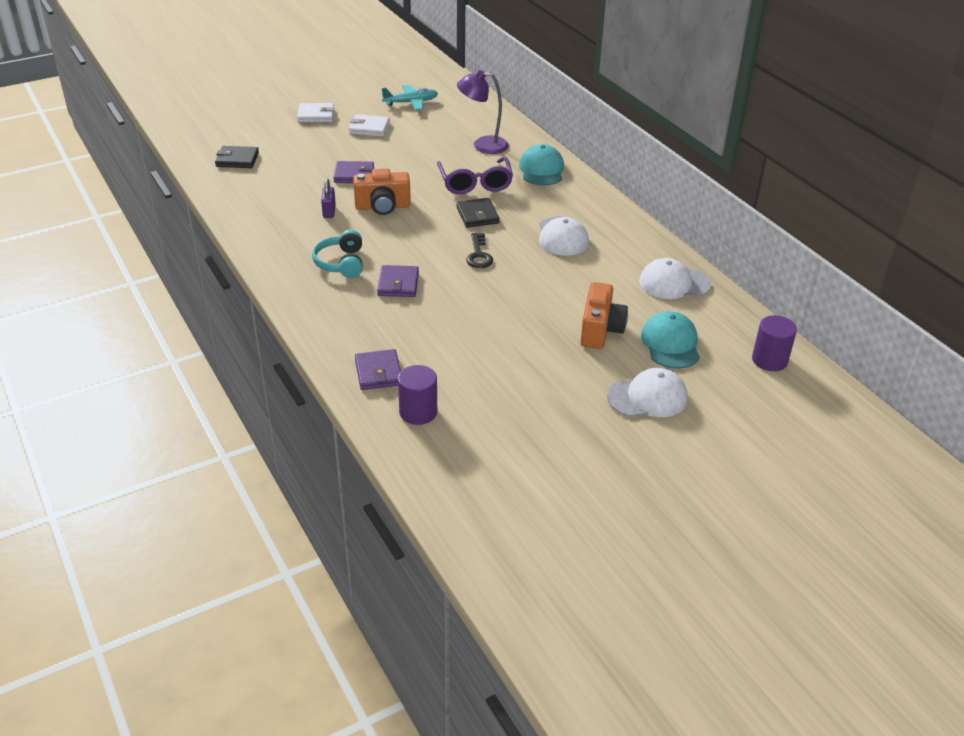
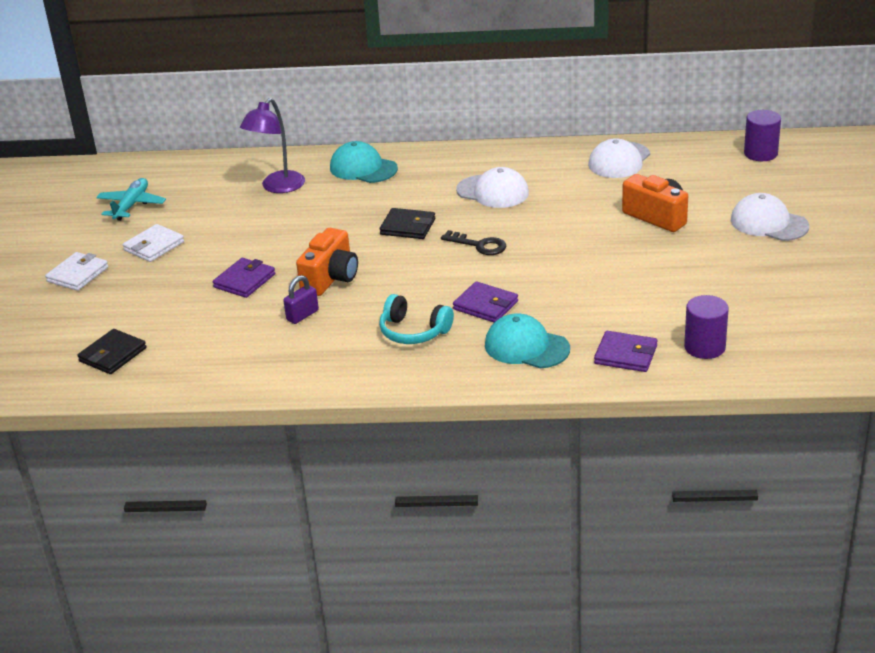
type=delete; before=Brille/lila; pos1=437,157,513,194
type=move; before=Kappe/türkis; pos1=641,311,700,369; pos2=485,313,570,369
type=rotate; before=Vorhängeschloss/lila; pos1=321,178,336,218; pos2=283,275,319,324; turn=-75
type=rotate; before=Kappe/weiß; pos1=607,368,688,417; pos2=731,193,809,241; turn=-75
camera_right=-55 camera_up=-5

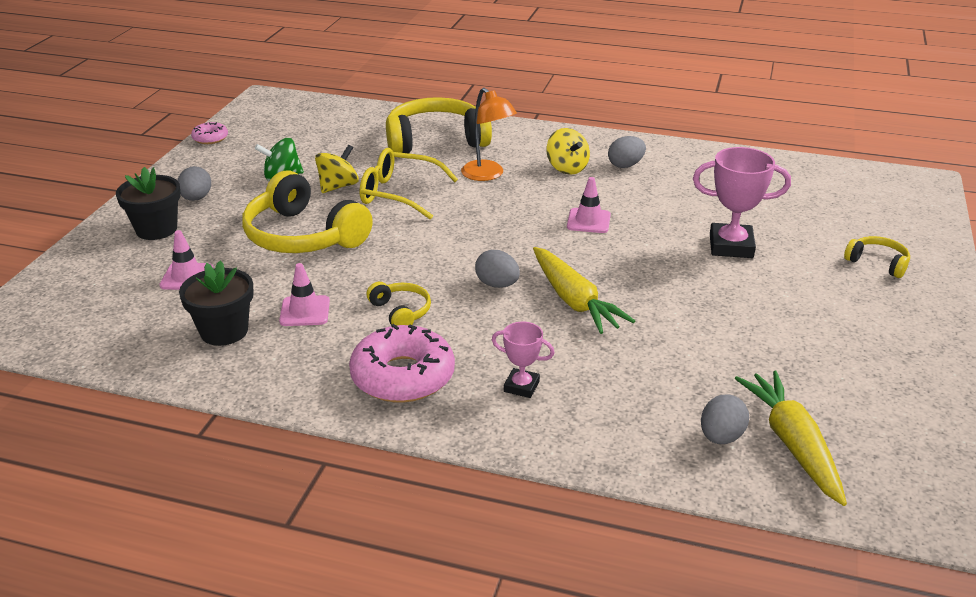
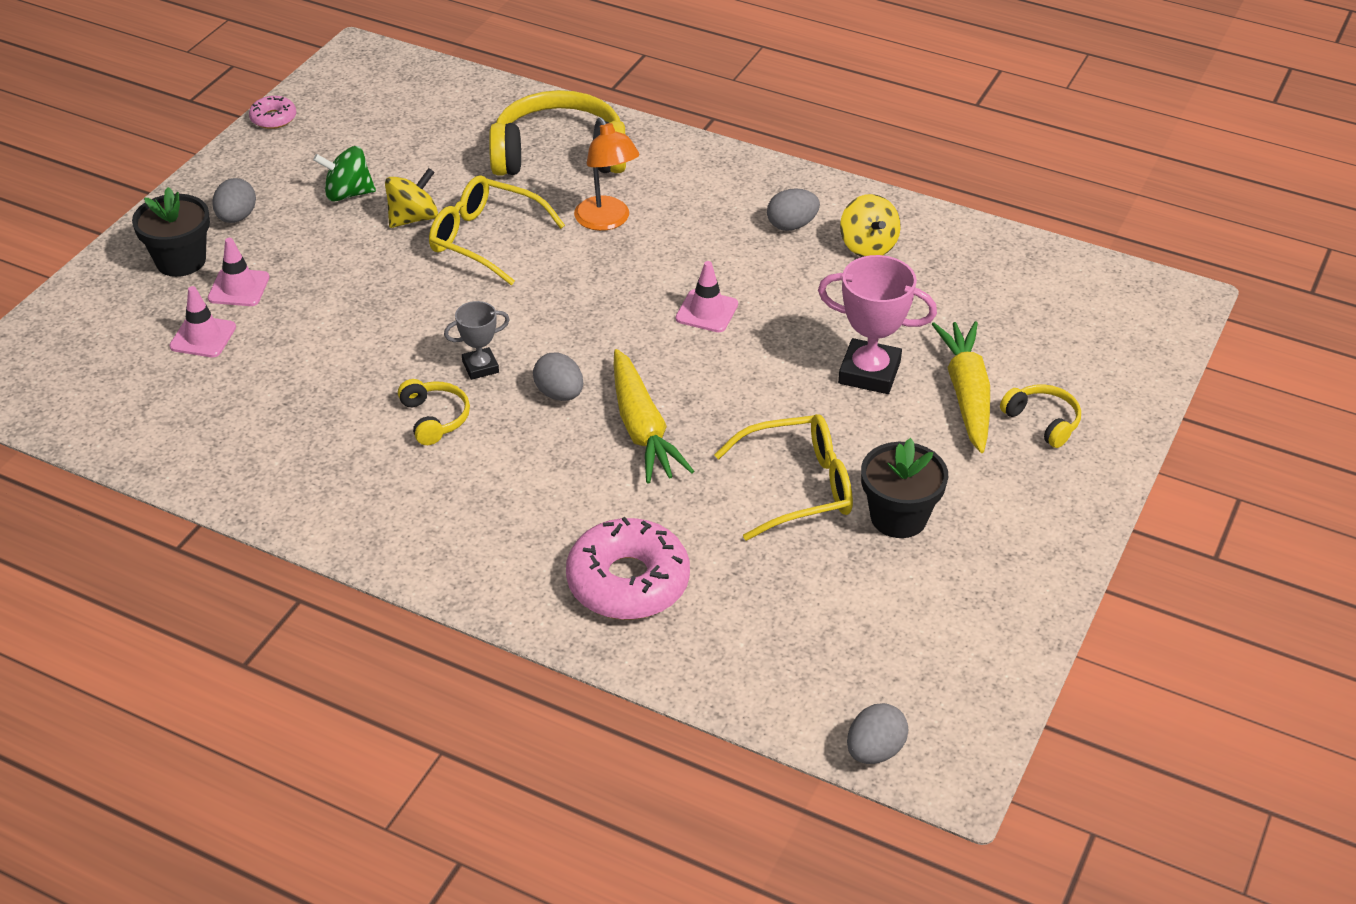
type=delete; before=Kopfhörer/gelb; pos1=242,171,373,253
type=delete; before=Pokal/rosa; pos1=492,322,554,398
type=insert; after=Pokal/grau; pos2=444,301,510,380
type=insert; after=Brille/gelb; pos2=714,414,853,541
type=move; before=Blumentopf/schwarz; pos1=179,261,254,346; pos2=861,438,948,538
type=move; before=Leitkegel/rosa; pos1=279,263,330,326; pos2=208,238,269,306
type=move; before=Donut/rosa; pos1=349,324,455,403; pos2=566,517,690,620
type=move; before=Kreisel/gelb; pos1=546,128,590,175; pos2=840,194,901,257
type=move; before=Ei/grau; pos1=701,395,749,444; pos2=847,703,909,764
type=move; before=Karotte/gelb; pos1=735,370,847,506; pos2=932,321,990,453
camera_right=10 camera_up=10

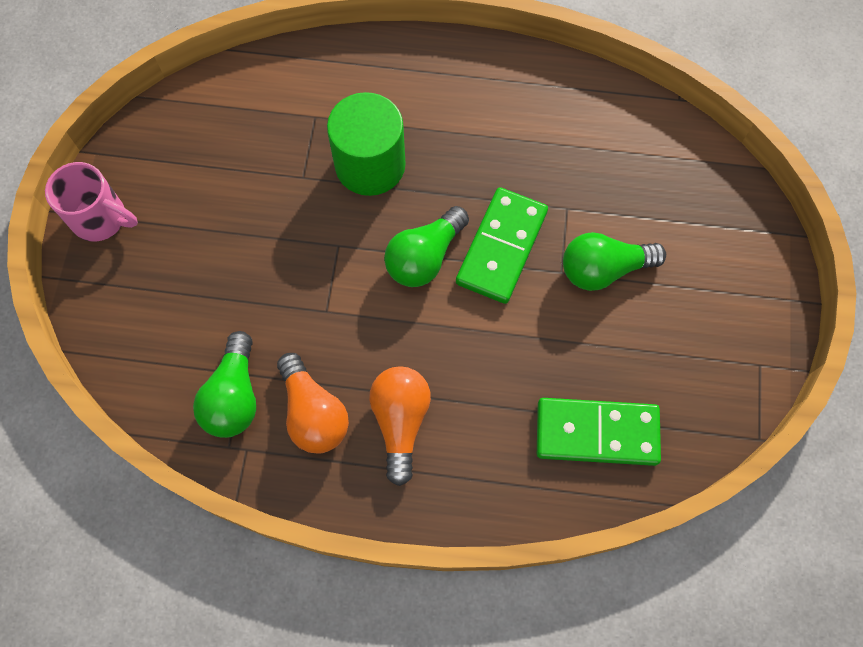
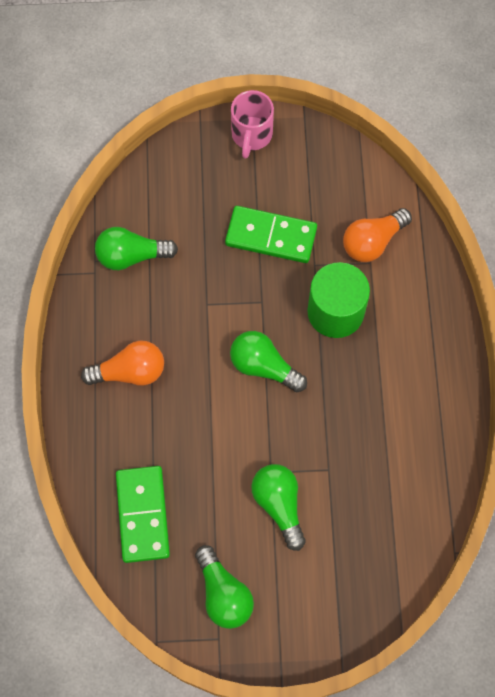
type=insert; after=Glühbirne/grün; pos2=195,545,254,629
type=move; before=Glühbirne/orange; pos1=277,353,349,454; pos2=343,208,412,262
type=move; before=Dominostein/grün; pos1=456,187,548,304; pos2=225,206,317,263
camera_right=80 camera_up=0

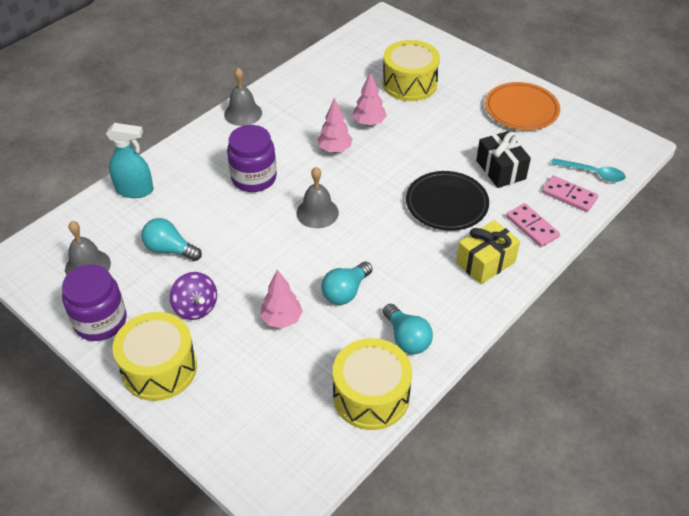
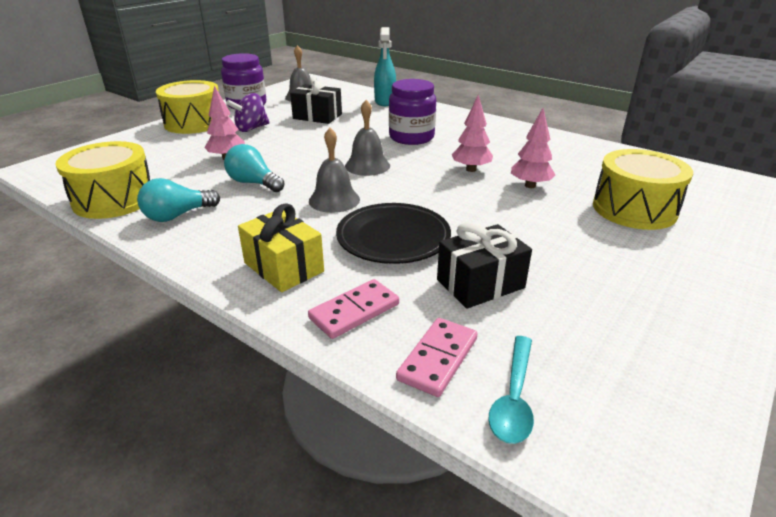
type=delete; before=Teller/orange; pos1=485,82,560,130
type=move; before=Glocke/grau; pos1=224,68,262,126; pos2=309,128,360,213
type=replace; before=Glühbirne/türkis; after=Geschenk/schwarz; pos1=141,218,202,261; pos2=290,76,342,124
camera_right=85 camera_up=-15

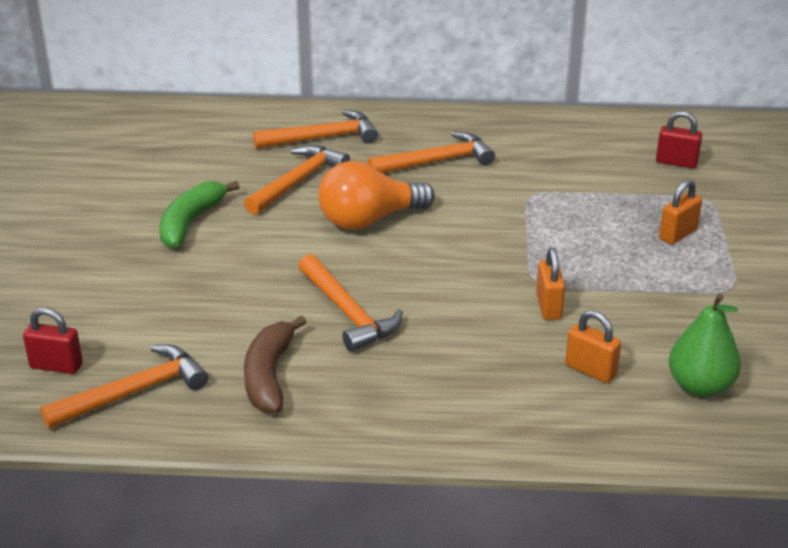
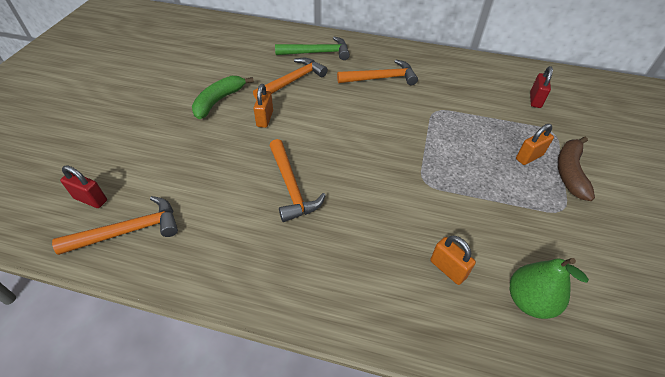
type=delete; before=Glühbirne/orange; pos1=318,161,435,230
type=move; before=Banane/braun; pos1=244,316,306,413; pos2=558,137,595,201
type=move; before=Vorhängeschloss/orange; pos1=536,247,565,320; pos2=254,84,273,128
type=recolor; before=Hammer/orange; after=Hammer/grün; pos1=253,110,378,149; pos2=275,36,350,60
type=rotate; before=Vorhängeschloss/rot; pos1=656,111,702,168; pos2=530,66,553,108; turn=75
camera_right=10 camera_up=15

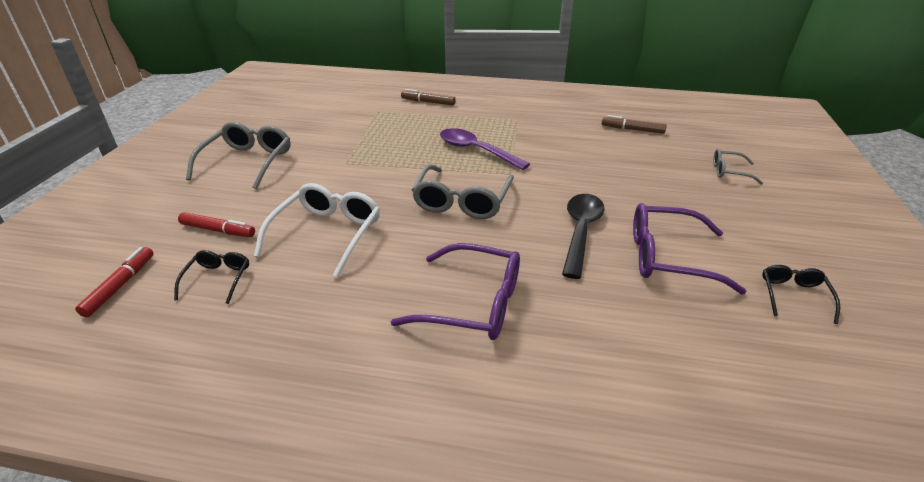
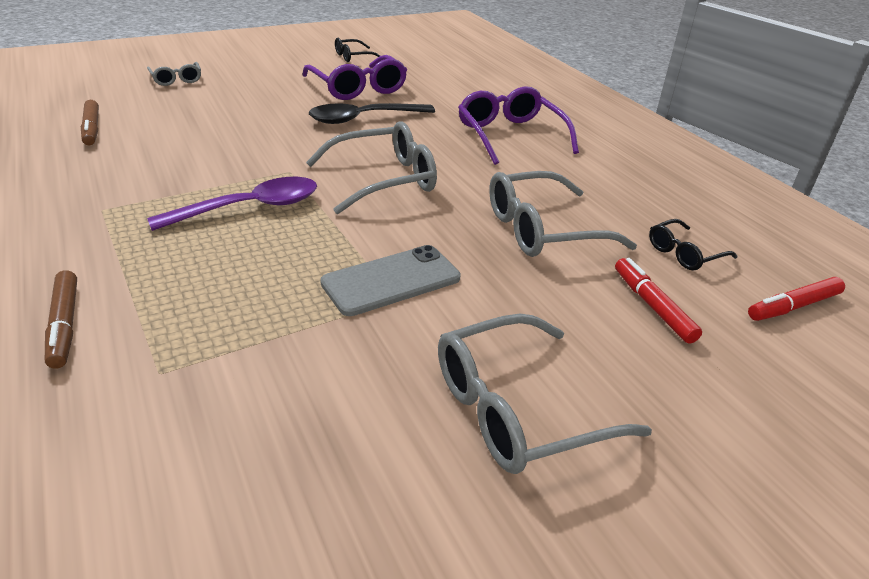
type=insert; after=Handy/grau; pos2=320,245,461,316
type=recolor; before=Brille/weiß; after=Brille/grau; pos1=254,183,380,277; pos2=489,171,637,257
type=rotate; before=Löffel/lila; pos1=440,128,530,170; pos2=147,177,317,231; turn=-120
camera_right=-130 camera_up=0

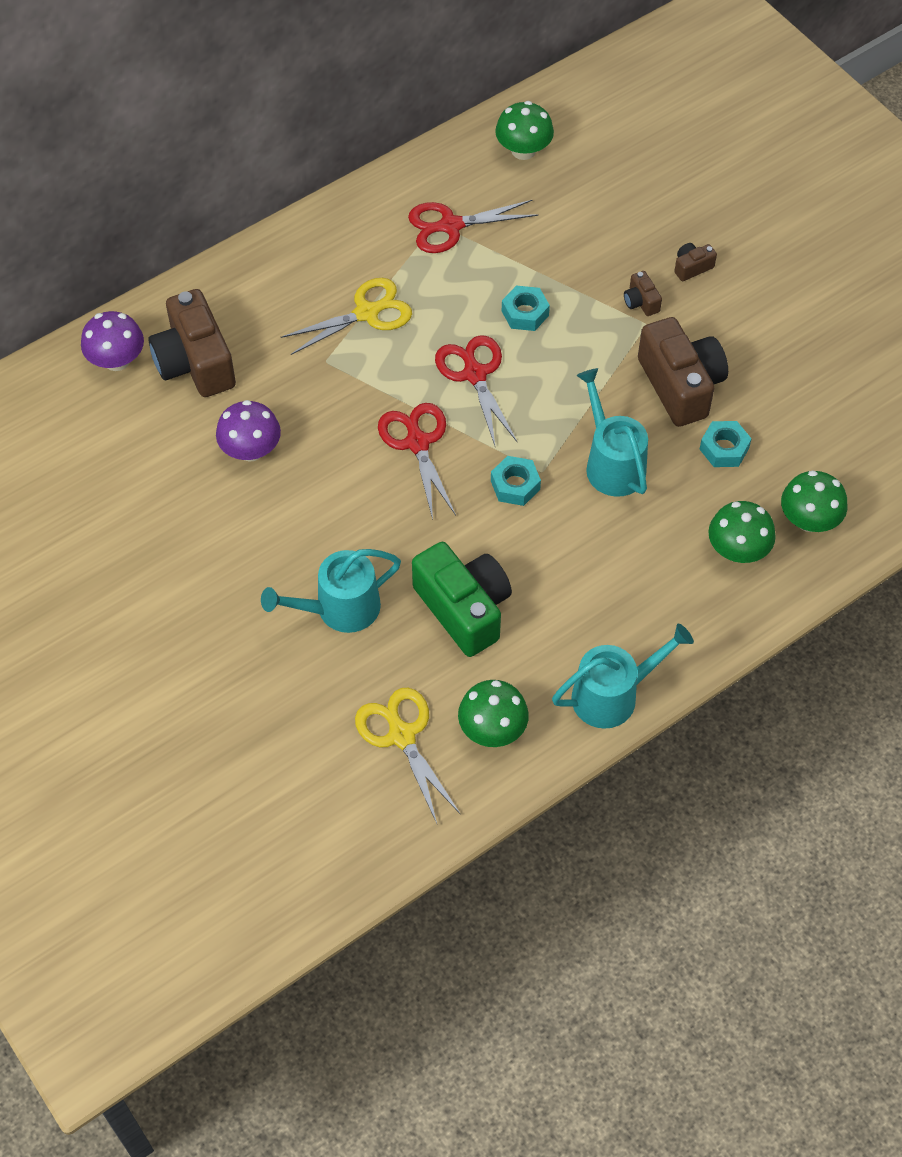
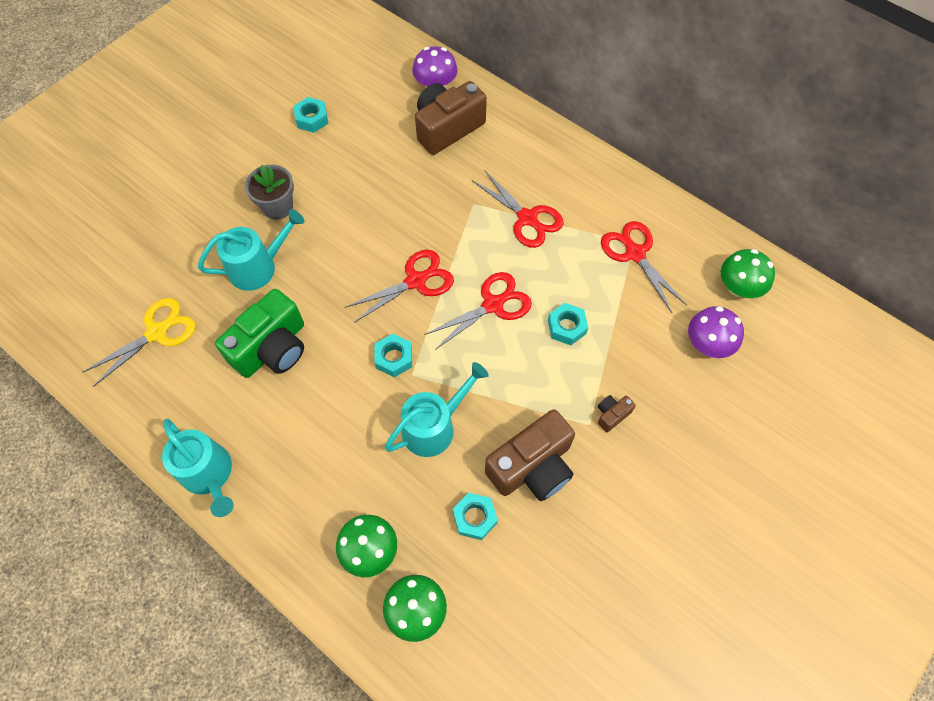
type=delete; before=Pilz/grün; pos1=458,680,529,747
type=delete; before=Kamera/braun; pos1=675,243,717,281
type=insert; after=Blumentopf/grau; pos2=245,165,294,220
type=insert; after=Sechskantmutter/türkis; pos2=293,97,328,133
type=move; before=Pilz/lila; pos1=216,400,281,462; pos2=688,306,744,358
type=recolor; before=Schere/gelb; after=Schere/rot; pos1=281,278,412,355; pos2=472,170,564,248
type=rotate; before=Gießkanne/türkis; pos1=261,549,401,633; pos2=198,209,304,291; turn=105
camera_right=75 camera_up=5

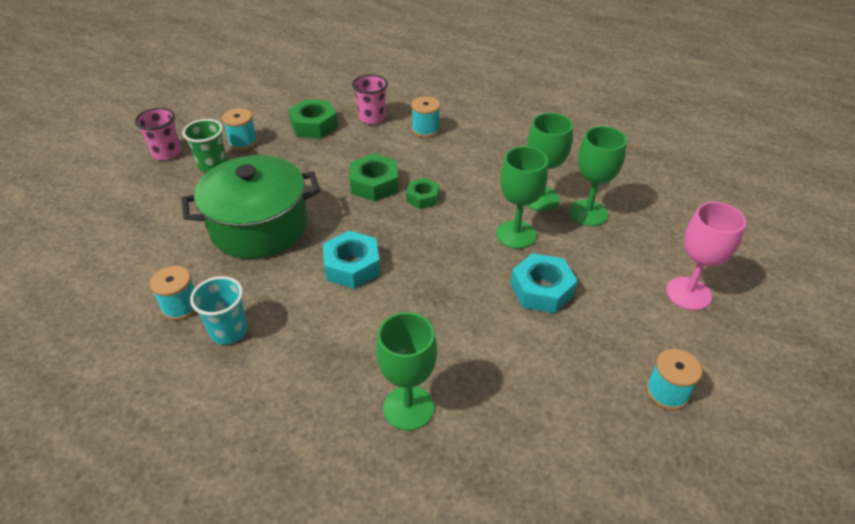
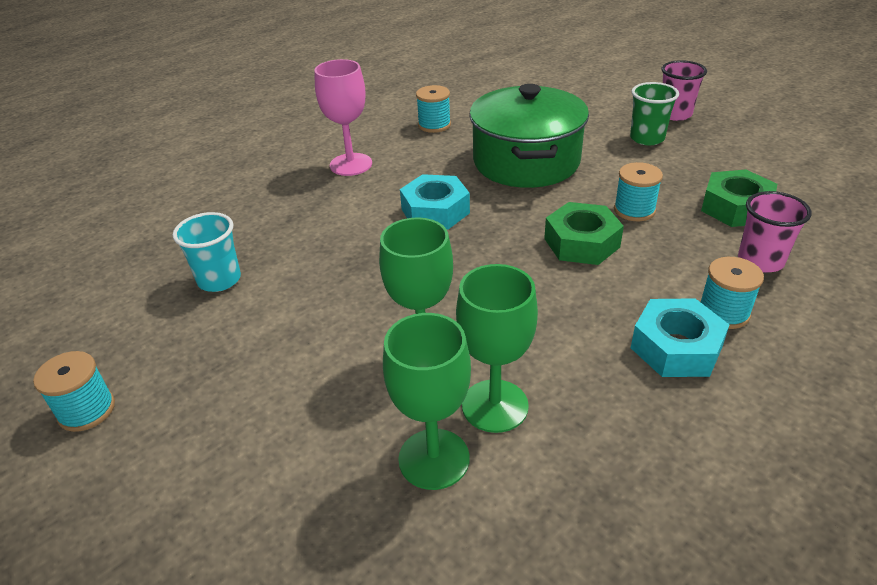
type=delete; before=Kelch/grün; pos1=376,312,437,431
type=delete; before=Sechskantmutter/grün; pos1=406,178,440,209
type=move; before=Becher/türkis; pos1=190,276,248,344; pos2=173,212,241,292
type=move; before=Garnrolle/türkis; pos1=222,108,258,150; pos2=614,162,663,221
type=move; before=Sechskantmutter/türkis; pos1=511,253,578,313; pos2=631,298,729,377
type=move; before=Kelch/rosa; pos1=666,202,746,310; pos2=314,59,372,176
camera_right=110 camera_up=-5

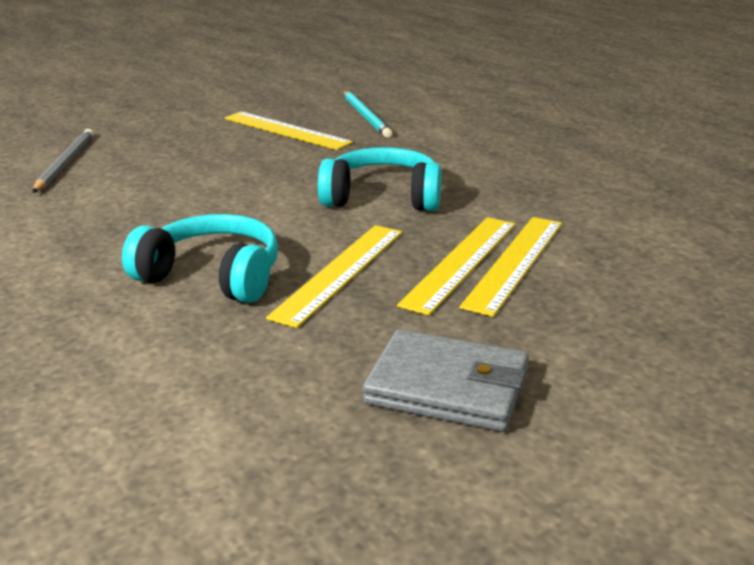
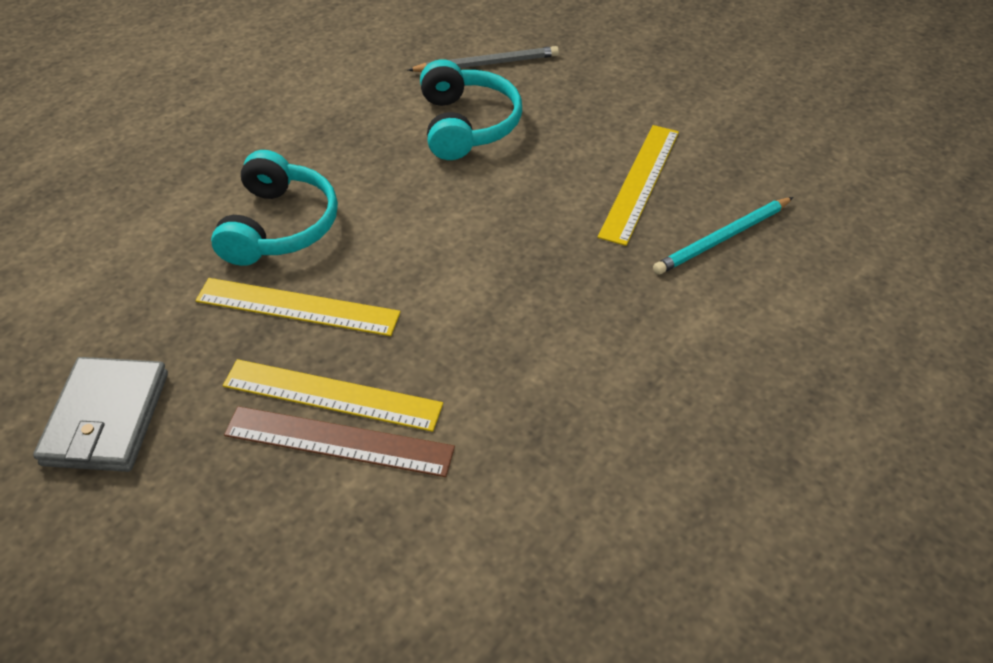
type=move; before=Kopfhörer/türkis; pos1=318,147,441,211; pos2=420,59,522,160
type=recolor; before=Lineal/gelb; after=Lineal/braun; pos1=459,217,562,317; pos2=224,406,455,477
camera_right=75 camera_up=20

